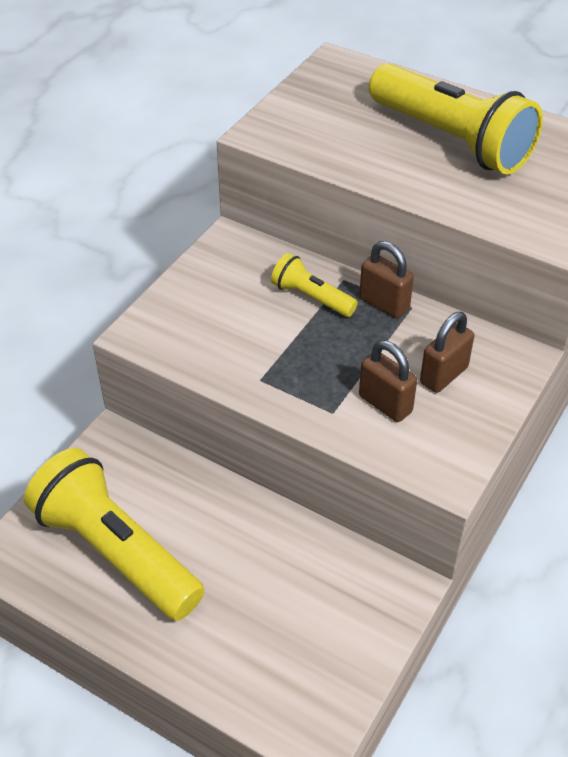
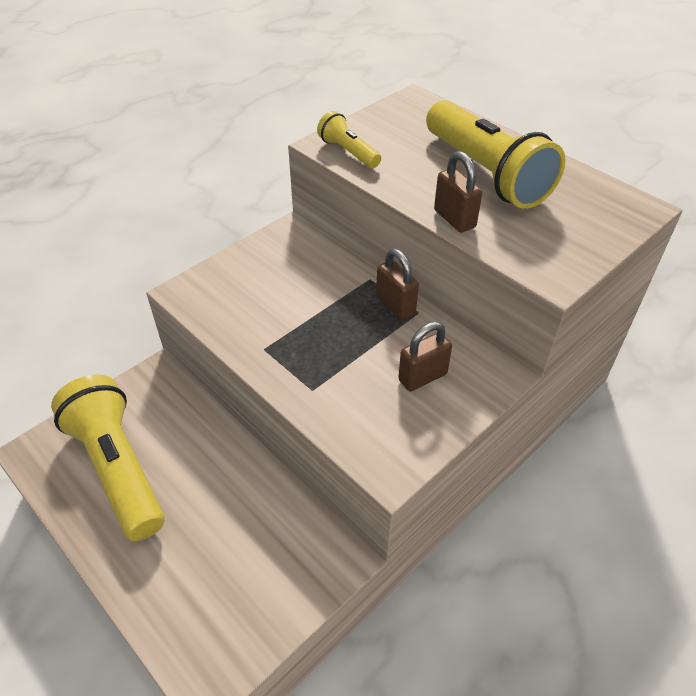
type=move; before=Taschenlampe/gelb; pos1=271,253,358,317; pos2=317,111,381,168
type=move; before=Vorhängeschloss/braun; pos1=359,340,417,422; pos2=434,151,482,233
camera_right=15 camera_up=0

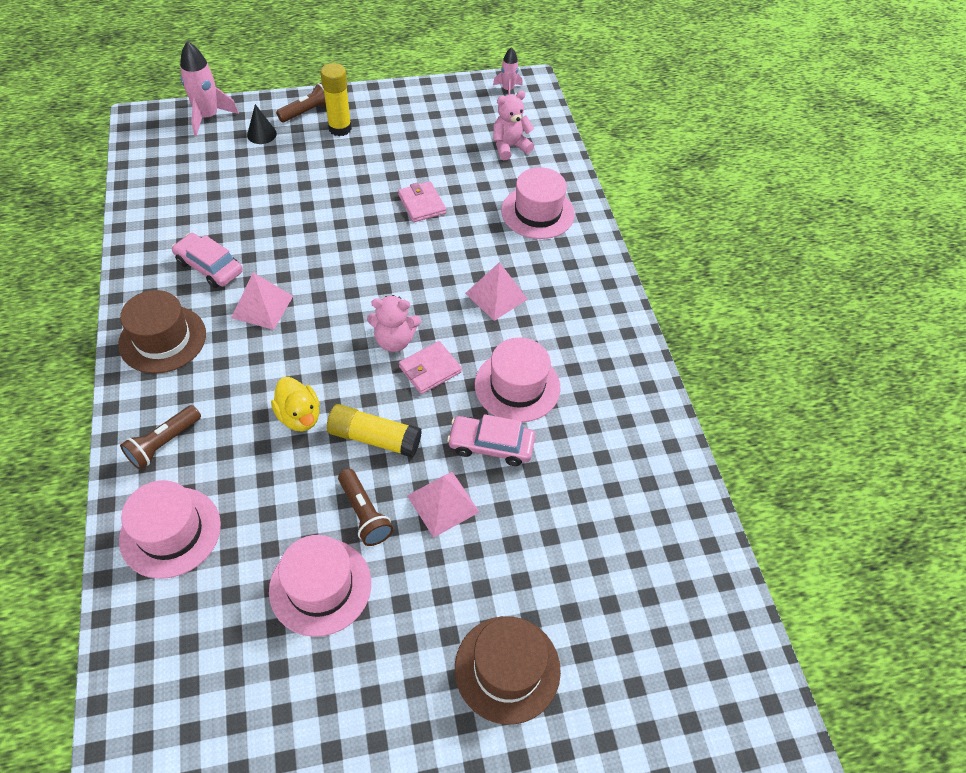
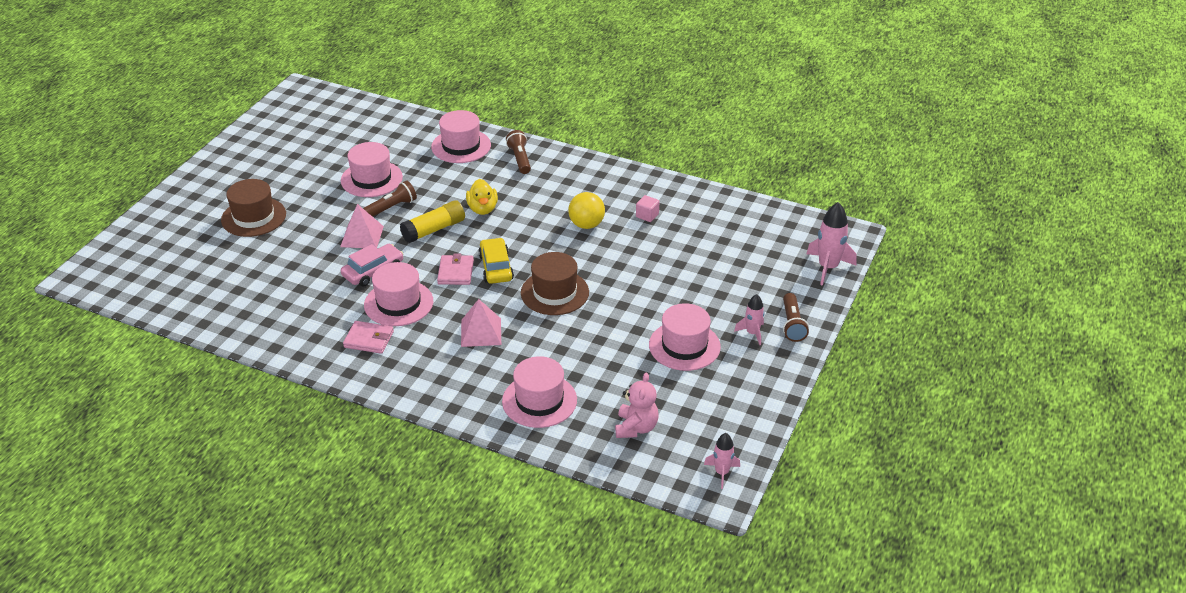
type=delete; before=Kegel/schwarz; pos1=247,104,277,144
type=insert; after=Hut/rosa; pos2=649,303,721,371
type=move; before=Hut/braun; pos1=118,290,206,374; pos2=521,252,589,315
type=move; before=Geldbörse/rosa; pos1=398,181,446,222; pos2=343,321,394,354
type=replace; before=Auto/rosa; after=Kubus/rosa; pos1=172,233,243,288; pos2=636,195,659,222
type=replace; before=Pyramide/rosa; after=Ball/gelb; pos1=231,273,293,330; pos2=568,192,605,229
type=replace; before=Klebestift/gelb; after=Rakete/rosa; pos1=320,63,352,136; pos2=734,294,765,345
type=replace; before=Teddybär/rosa; after=Auto/gelb; pos1=367,295,421,352; pos2=478,238,514,284
type=rotate; before=Ente/gelb; pos1=271,377,320,431; pos2=466,179,498,215; turn=-105
type=rotate; before=Taschenlampe/braun; pos1=338,469,393,546; pos2=363,181,417,217; turn=135
camera_right=130 camera_up=-15

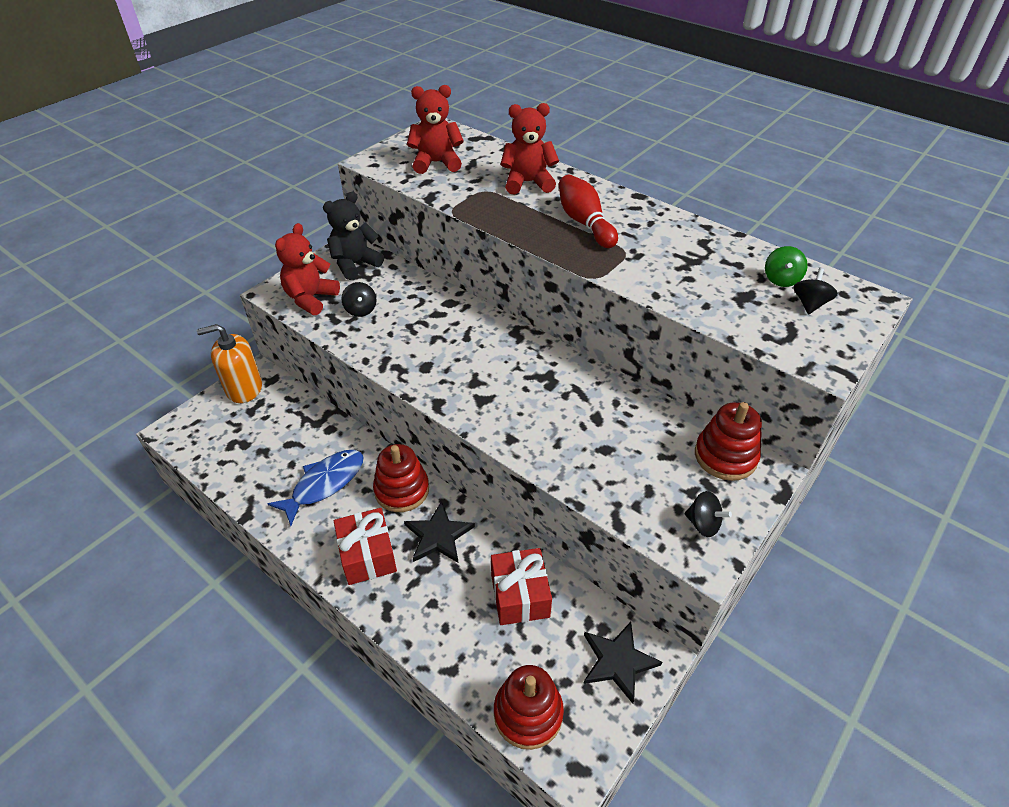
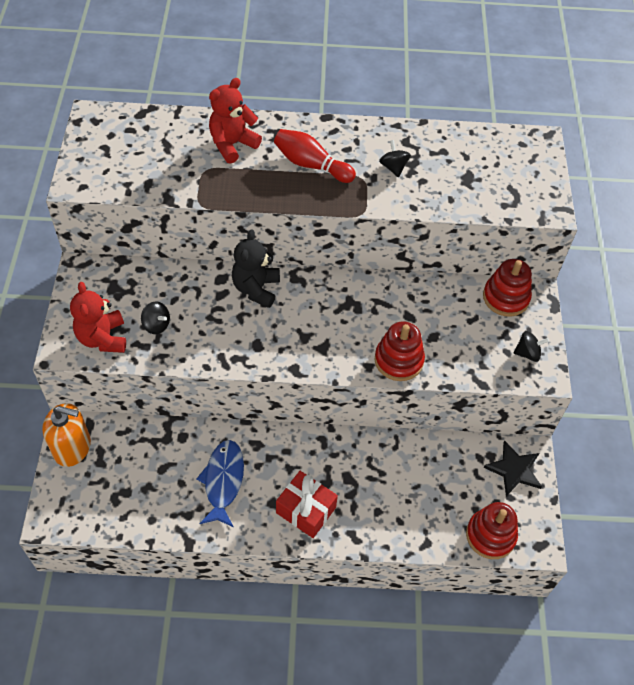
type=delete; before=Stern/schwarz; pos1=404,501,475,563
type=delete; before=Teddybär/rot; pos1=407,85,464,174
type=delete; before=Geschenk/rot; pos1=491,548,552,625
type=delete; before=Kreisel/grün; pos1=765,246,808,287
type=move; before=Teddybär/schwarz; pos1=323,192,384,280; pos2=232,229,280,308
type=move; before=Stapelspielzeug/rot; pos1=373,444,429,512; pos2=375,322,425,381
type=move; before=Kreisel/schwarz; pos1=794,268,838,314; pos2=379,140,411,177
type=rotate; before=Seifenspender/orange; pos1=197,324,262,403; pos2=42,403,91,467; turn=-120
camera_right=-40 camera_up=10

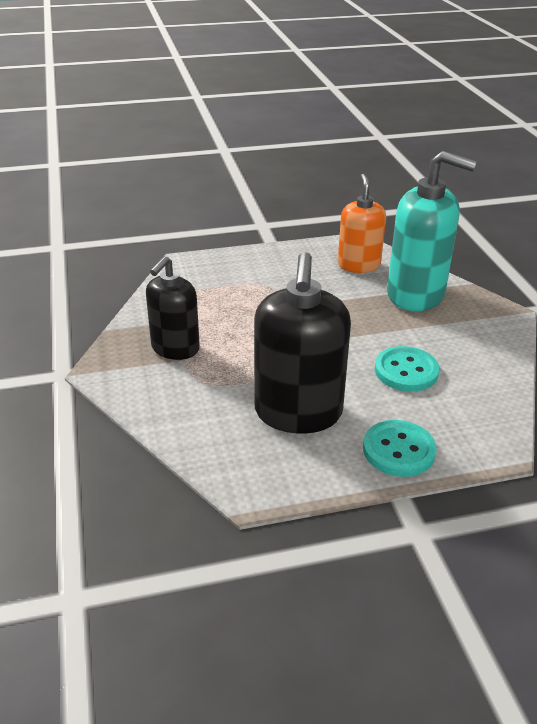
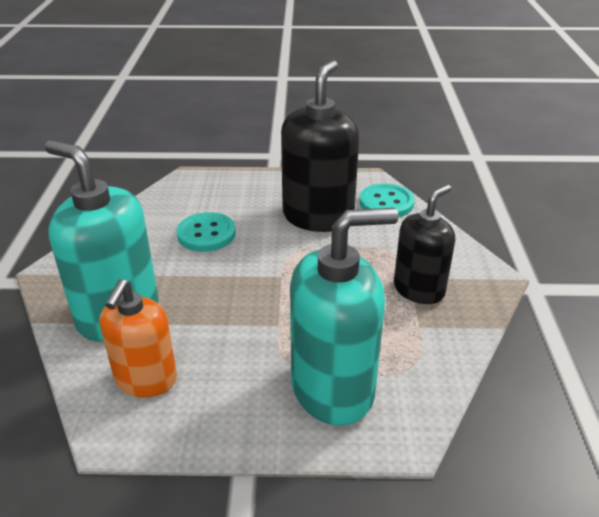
type=insert; after=Seifenspender/türkis; pos2=290,208,398,426
type=move; before=Knopf/türkis; pos1=363,420,437,477; pos2=360,183,415,217
camera_right=-165 camera_up=0

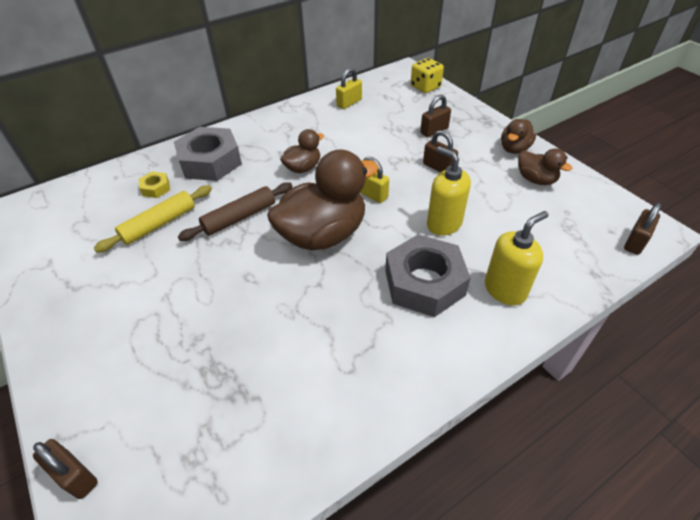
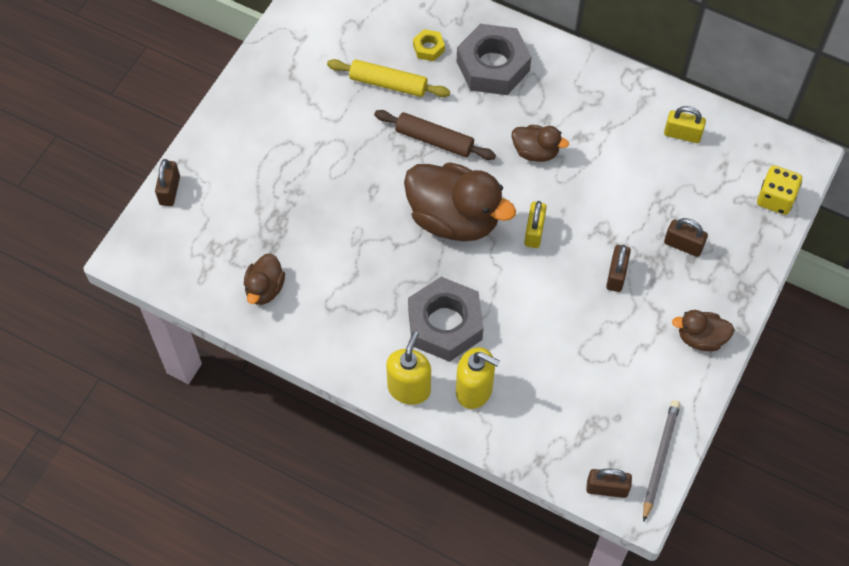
type=insert; after=Bleistift/grau; pos2=643,400,680,522
type=move; before=Seifenspender/gelb; pos1=427,146,471,236; pos2=386,331,431,405
type=move; before=Ente/braun; pos1=518,148,572,185; pos2=244,253,285,305
camera_right=60 camera_up=15

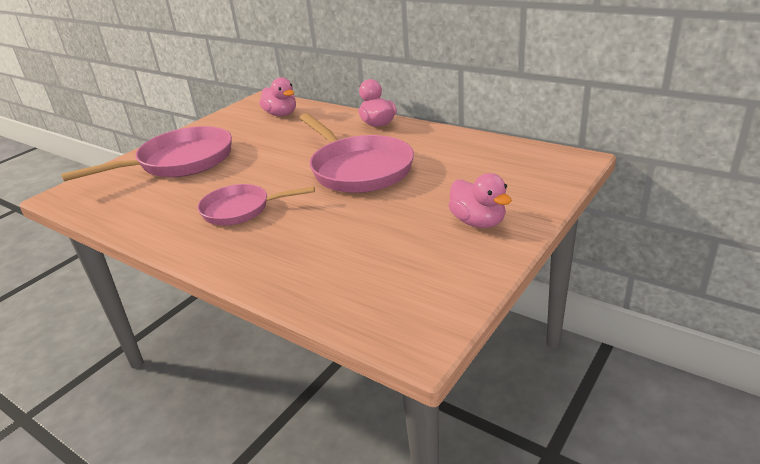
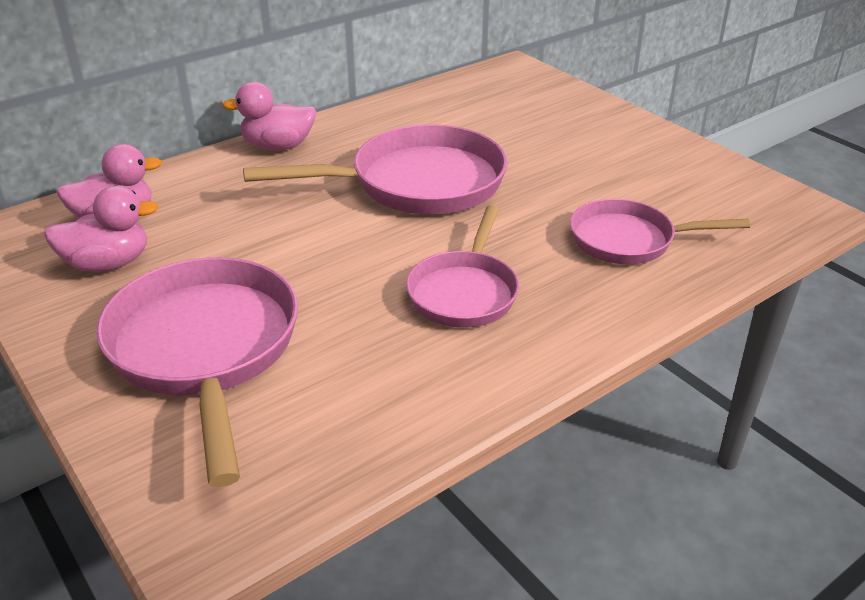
type=insert; after=Pfanne/rosa; pos2=570,199,750,264
type=move; before=Ente/rosa; pos1=448,173,512,228; pos2=44,186,159,272
camera_right=-75 camera_up=5

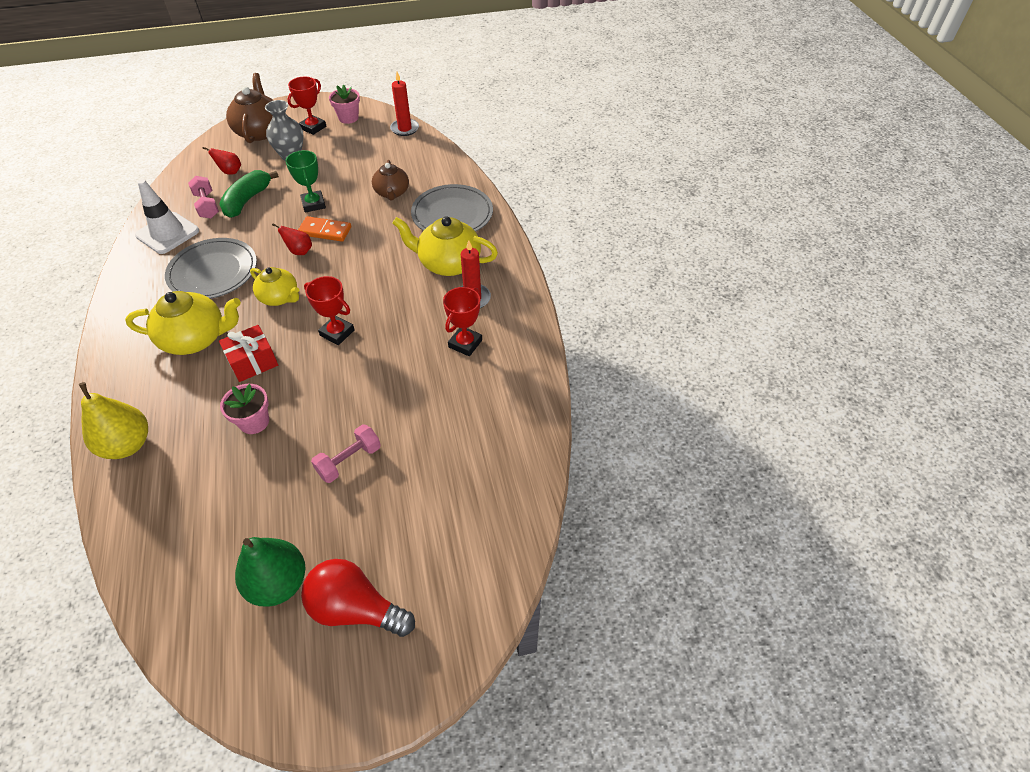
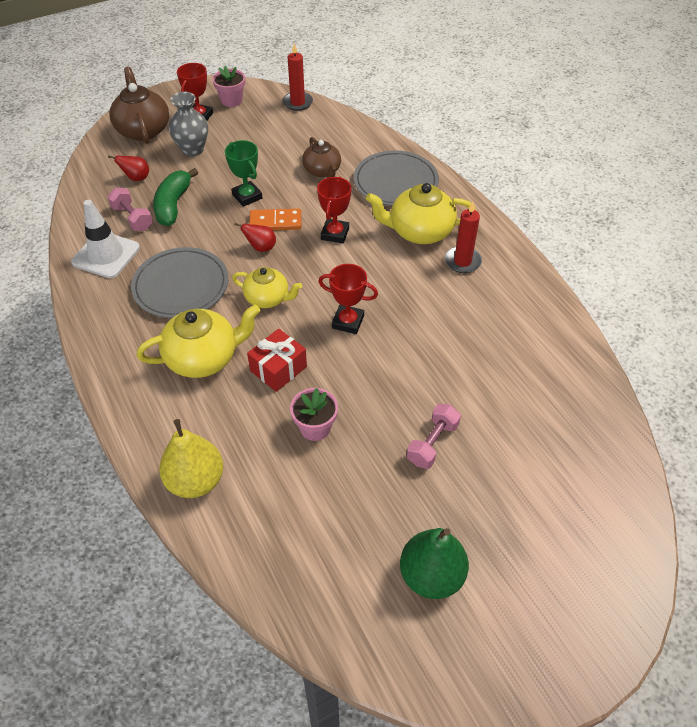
type=delete; before=Glühbirne/rot; pos1=301,559,415,637
type=move; before=Pokal/rot; pos1=443,287,482,356; pos2=317,177,352,244
camera_right=-15 camera_up=0

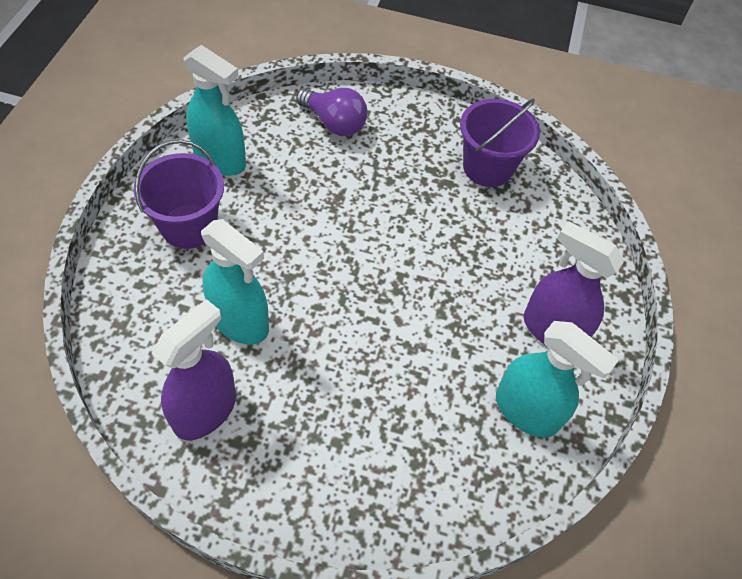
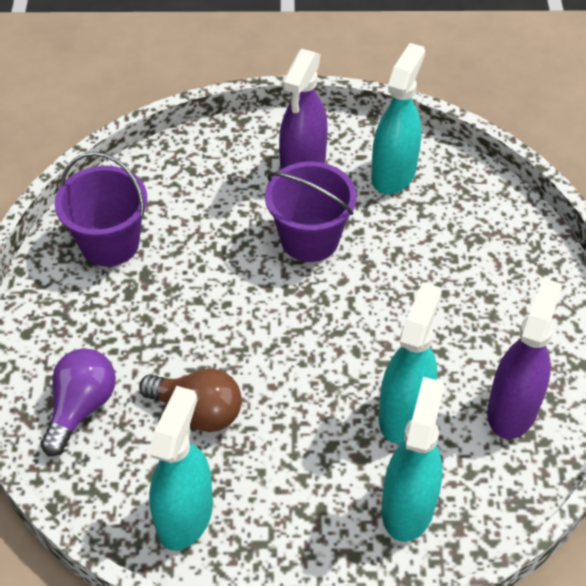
type=insert; after=Glühbirne/braun; pos2=139,369,242,432
type=insert; after=Sprühflasche/türkis; pos2=382,377,444,542
type=move; before=Eimer/lila; pos1=133,139,224,249; pos2=265,162,357,262
type=rotate; before=Sprühflasche/lila; pos1=152,299,236,440; pos2=487,278,562,439; turn=90
camera_right=-100 camera_up=-5

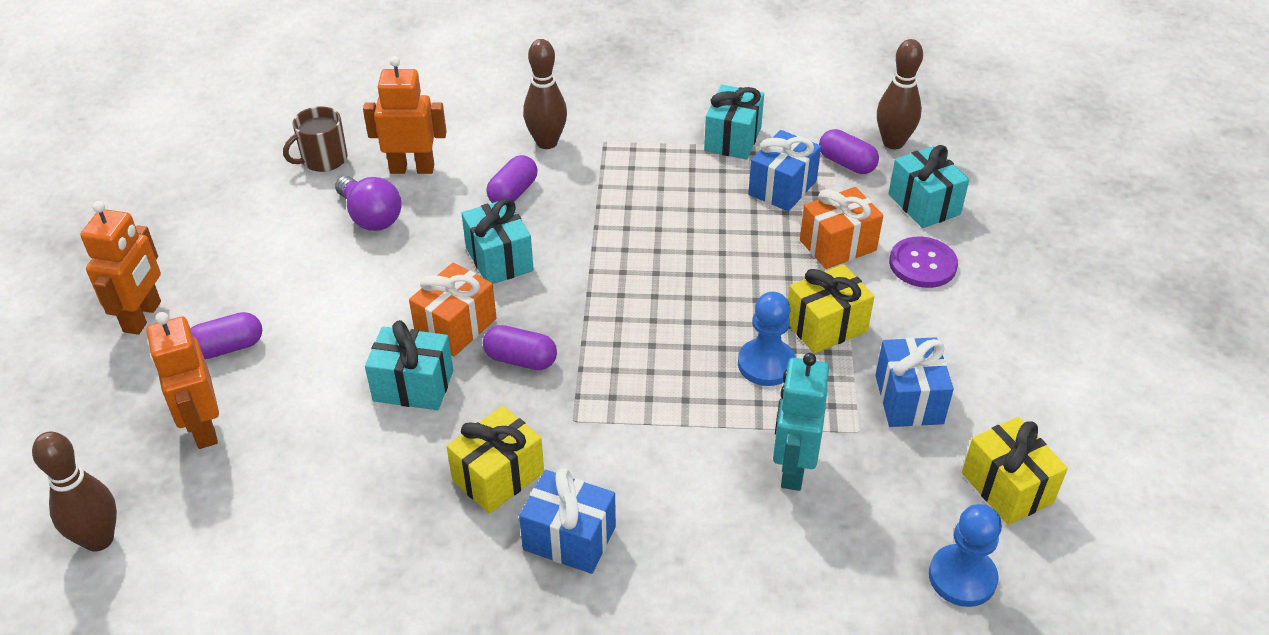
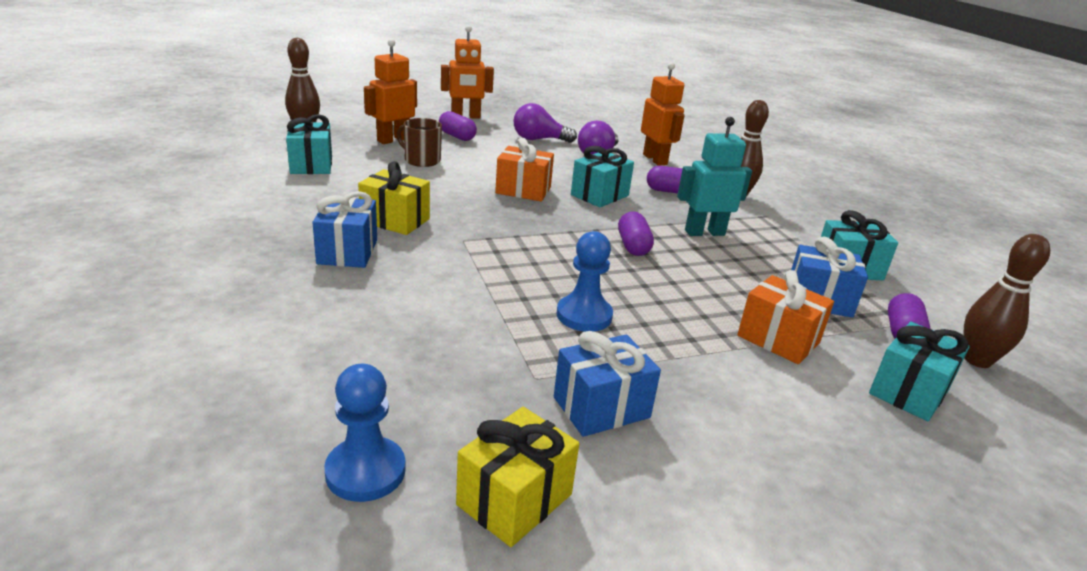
type=delete; before=Geschenk/gelb; pos1=788,264,875,354
type=delete; before=Knopf/lila; pos1=889,237,958,288
type=insert; after=Glühbirne/lila; pos2=513,103,577,143
type=move; before=Tasse/braun; pos1=283,106,347,172; pos2=397,118,442,167
type=move; before=Geschenk/türkis; pos1=365,320,453,410; pos2=286,114,332,174
type=move; before=Kapsel/lila; pos1=483,325,557,370; pos2=618,212,654,256
type=move; before=Roboter/türkis; pos1=773,353,829,491; pos2=677,117,752,236
camera_right=65 camera_up=-15

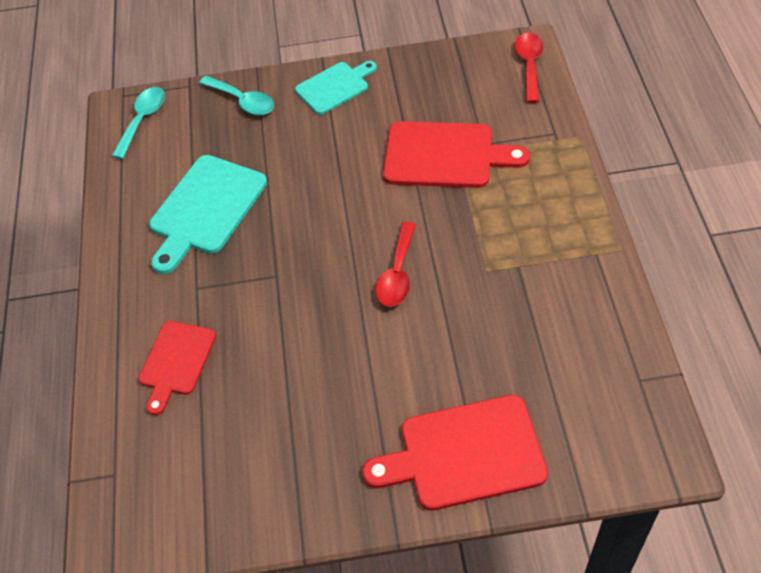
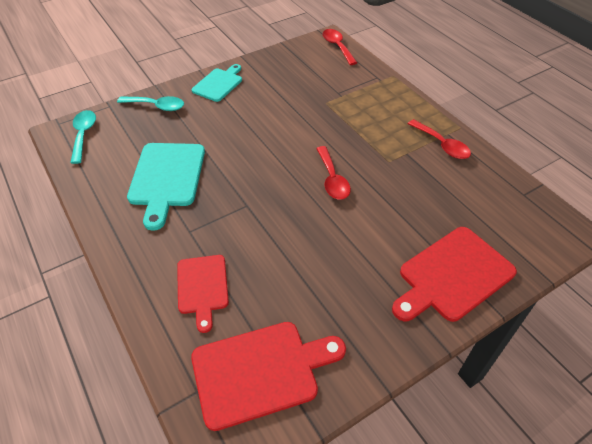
type=insert; after=Löffel/rot; pos2=408,119,471,159
type=move; before=Schneidebrett/rot; pos1=383,121,530,188; pos2=191,322,346,431
camera_right=-30 camera_up=-5

